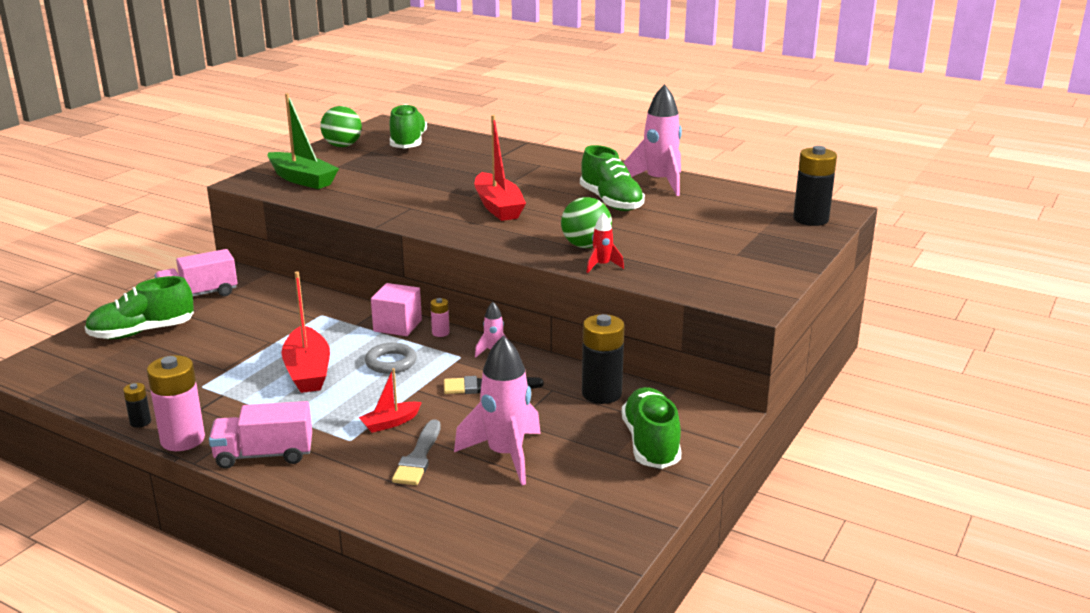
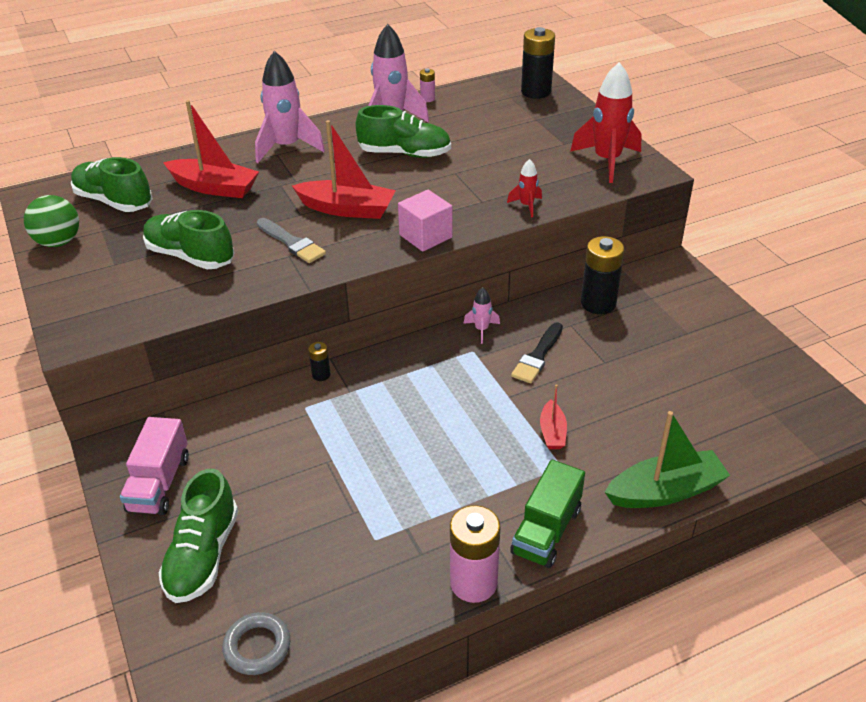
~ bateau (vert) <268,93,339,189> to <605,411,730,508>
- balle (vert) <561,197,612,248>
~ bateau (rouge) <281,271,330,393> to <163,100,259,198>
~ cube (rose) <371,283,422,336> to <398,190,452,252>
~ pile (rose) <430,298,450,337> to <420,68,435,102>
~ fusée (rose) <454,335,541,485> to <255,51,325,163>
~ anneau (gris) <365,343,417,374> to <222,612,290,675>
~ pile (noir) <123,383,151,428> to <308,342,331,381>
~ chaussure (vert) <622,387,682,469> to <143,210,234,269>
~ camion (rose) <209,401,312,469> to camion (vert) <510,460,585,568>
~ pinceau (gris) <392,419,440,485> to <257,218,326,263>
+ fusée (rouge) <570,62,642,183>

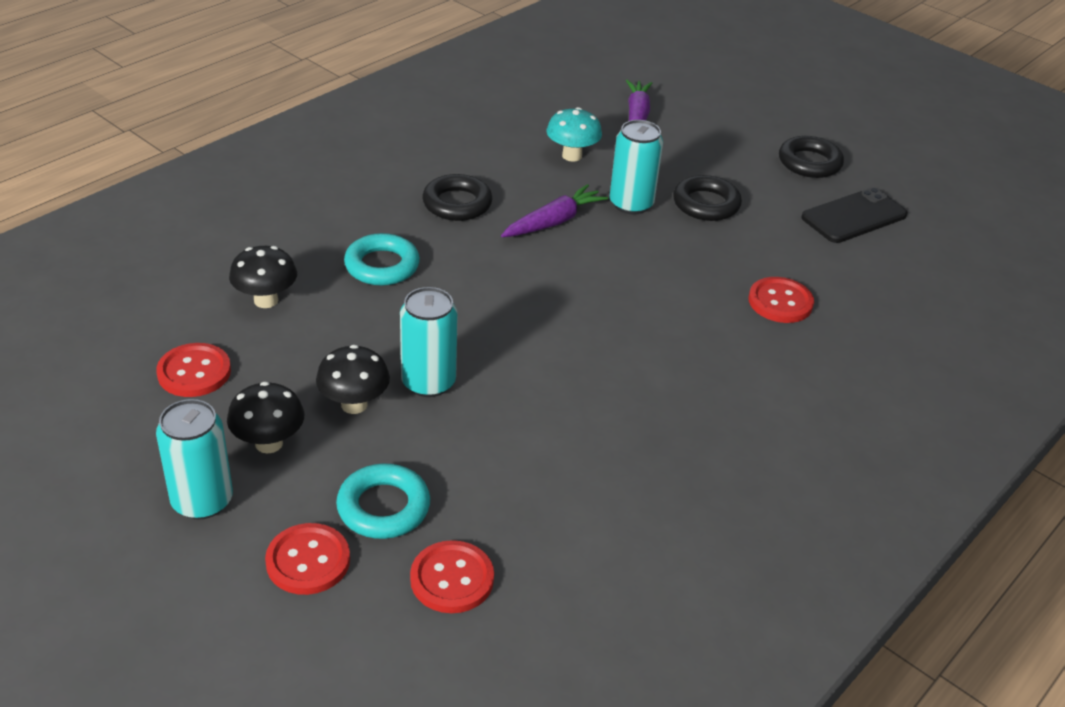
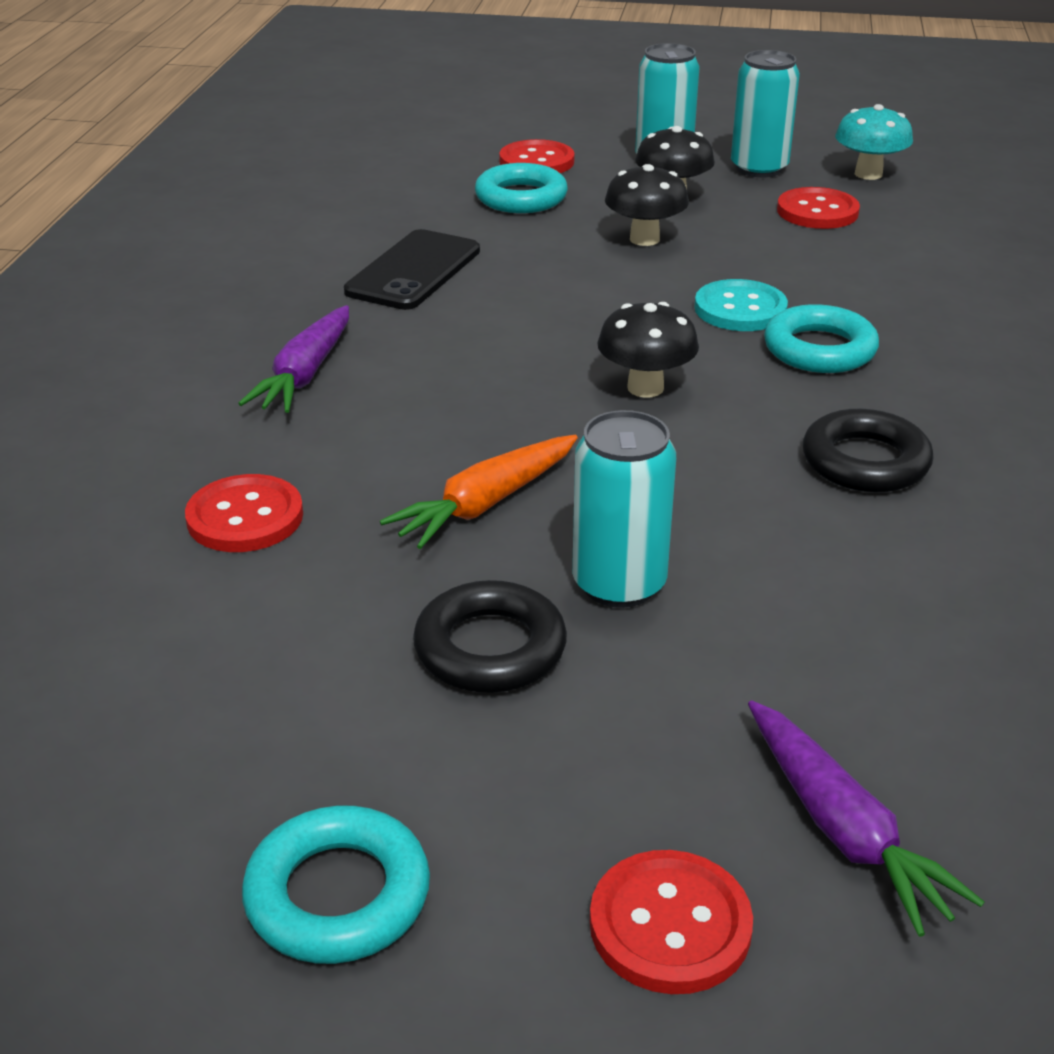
~ champignon (turquoise) <547,107,602,162> to <835,104,913,180>
~ anneau (noir) <779,136,844,178> to anneau (turquoise) <242,806,430,964>
~ carotte (violet) <501,184,608,237> to <238,305,349,413>
~ téléphone (noir) <801,187,908,243> to <344,229,480,310>
~ champignon (noir) <229,246,297,308> to <597,302,699,398>
~ canette (turquoise) <400,287,458,397> to <731,50,800,177>
~ bouton (rouge) <410,540,494,613> to <590,850,753,994>
+ bouton (turquoise) <694,279,788,331>
+ carotte (orange) <380,435,578,549>

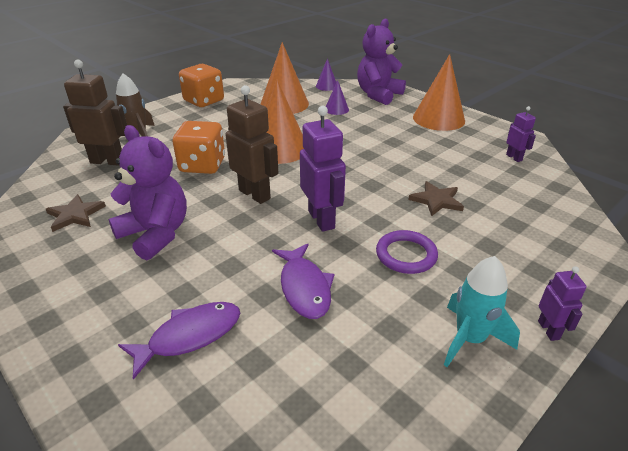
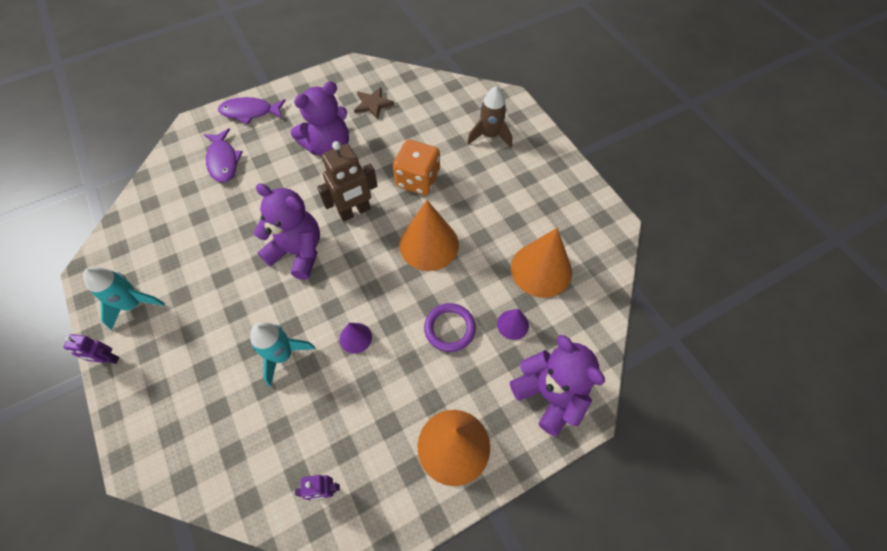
~ cône (violet) <316,58,336,91> to <340,323,372,354>
- robot (marron) <63,60,127,166>
- dé (orange) <179,64,224,107>
~ robot (violet) <300,106,346,232> to ours en peluche (violet) <253,183,320,280>
~ étoile (marron) <408,181,464,216> to fusée (turquoise) <250,322,315,386>
~ anneau (violet) <376,230,438,274> to <424,303,476,352>
~ poisson (violet) <272,243,334,319> to <218,97,286,124>

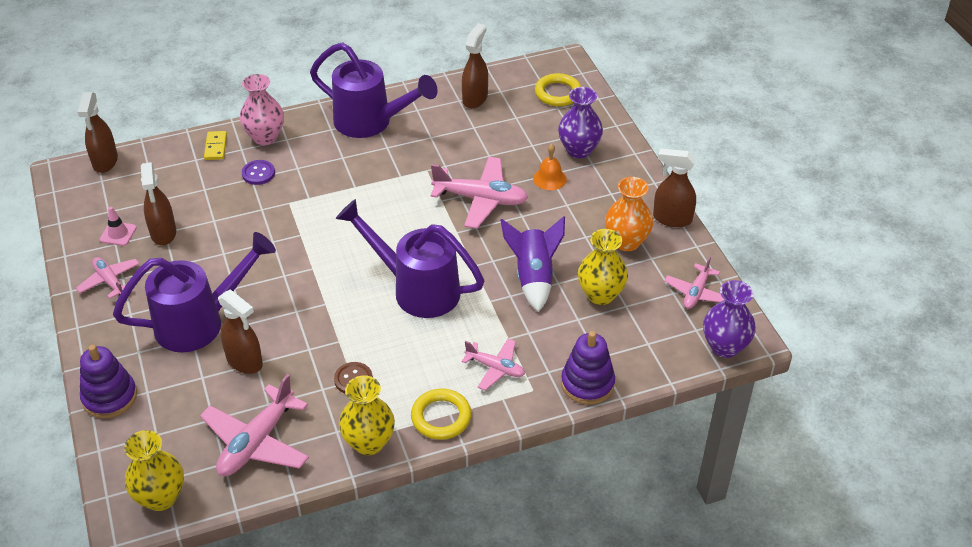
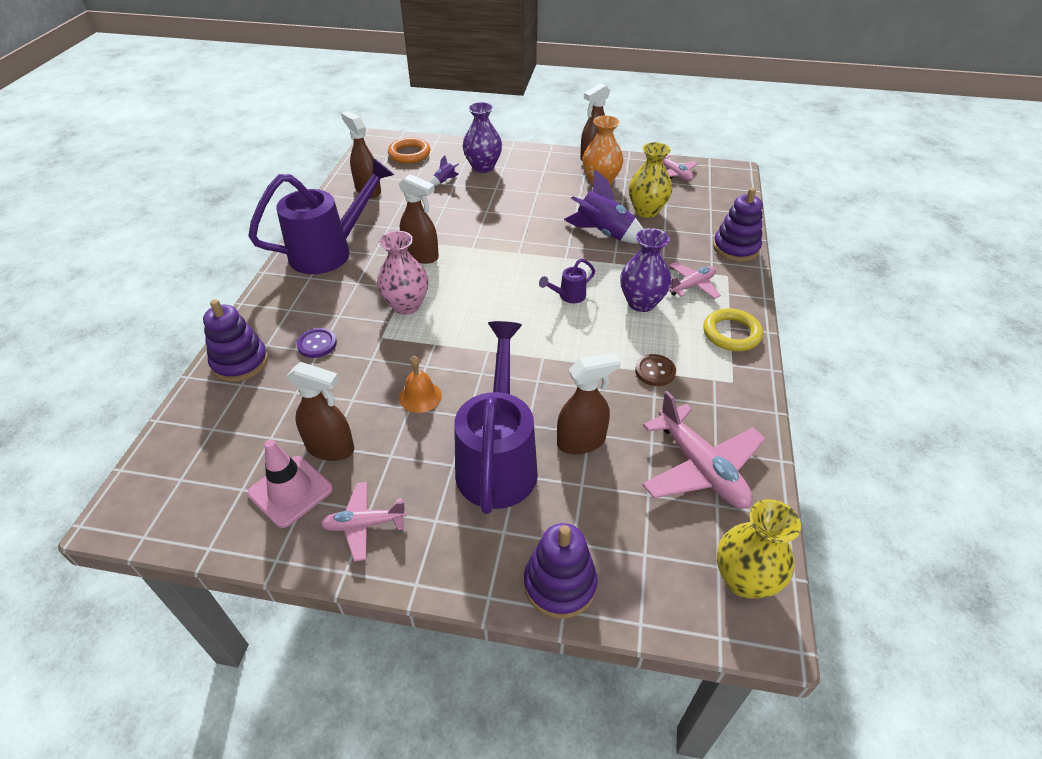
~ anneau (jaune) <535,73,581,106> to anneau (orange) <388,138,430,163>
~ vase (rose) <240,74,284,145> to <377,231,428,315>
~ vaporisateur (marron) <77,92,118,173> to <399,174,439,264>
~ domino (jaune) <204,131,227,160> to jouet à empiler (violet) <203,299,268,382>
~ cloche (orange) <533,144,567,190> to <399,356,442,413>
- avion (rose) <431,157,528,229>
~ arrosoir (violet) <336,199,484,318> = <539,259,595,303> x0.41
~ cône de chantier (rose) <100,207,137,246> = <248,440,333,528> x1.60
~ vase (violet) <703,280,756,358> to <620,228,672,312>
- vase (jaune) <339,375,395,455>
+ fusée (violet) <430,155,459,186>

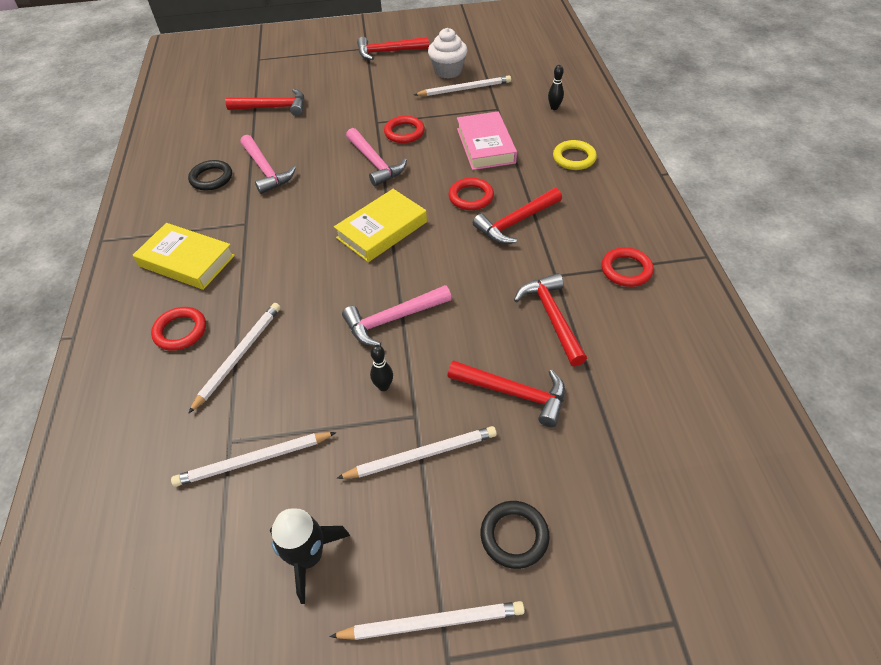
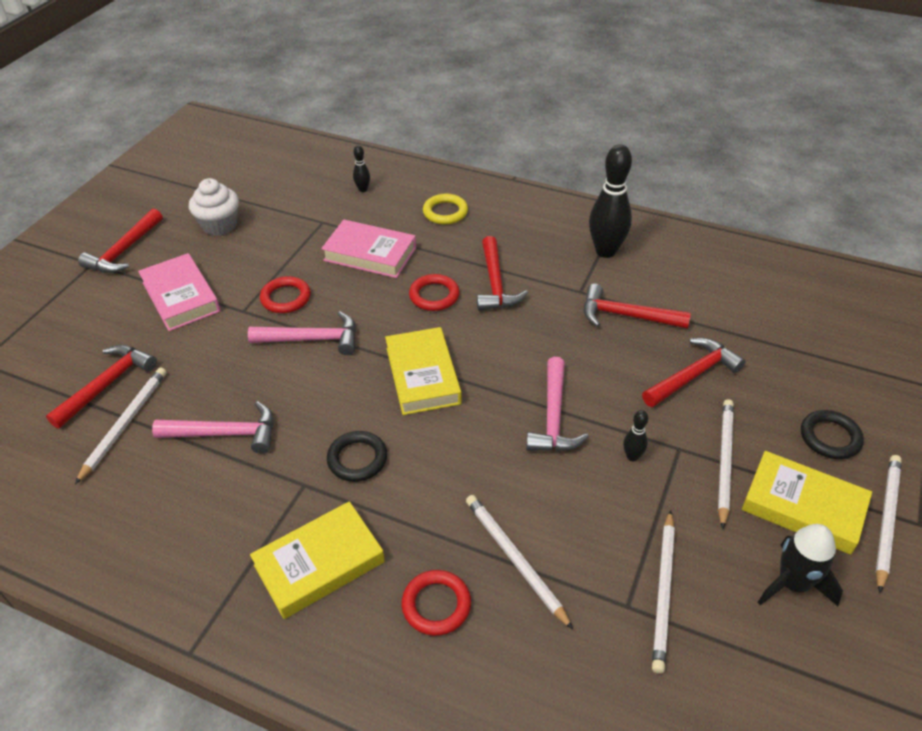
~ crayon (blanc) <414,76,511,96> to <75,368,167,484>
~ anneau (noir) <188,160,232,191> to <327,431,387,482>
~ anneau (rouge) <601,247,654,287> to quille (noir) <589,144,632,258>
+ livre (rose) <138,253,221,331>
+ livre (jaune) <742,451,872,555>

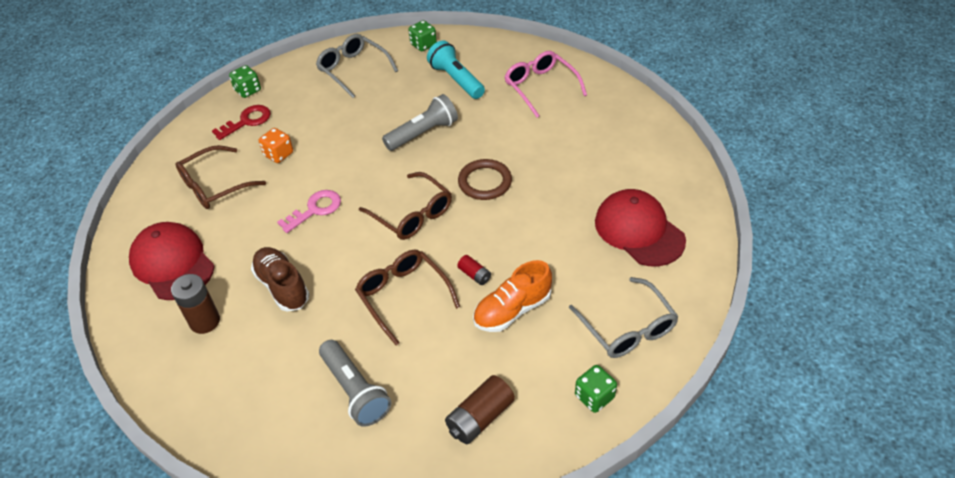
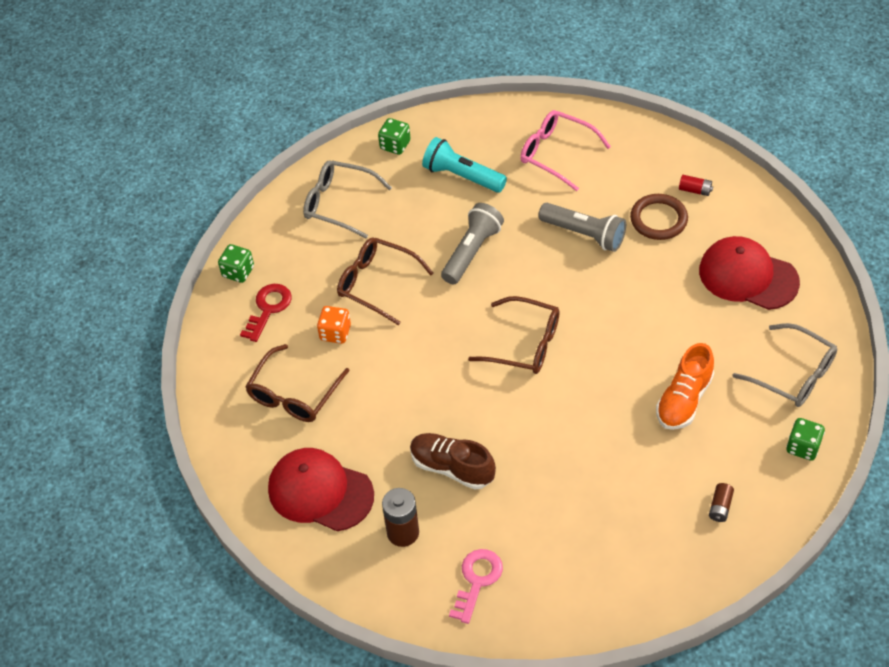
~ anneau (marron) <458,159,512,200> to <630,194,688,240>
~ clé (rose) <277,190,341,233> to <449,549,503,624>
~ lunettes (marron) <355,250,460,346> to <337,237,434,325>
~ pile (rouge) <457,255,491,285> to <679,175,713,196>
~ lampe de poche (gris) <319,340,391,427> to <538,203,626,252>
~ pile (marron) <445,375,515,444> = <709,483,734,522> x0.56

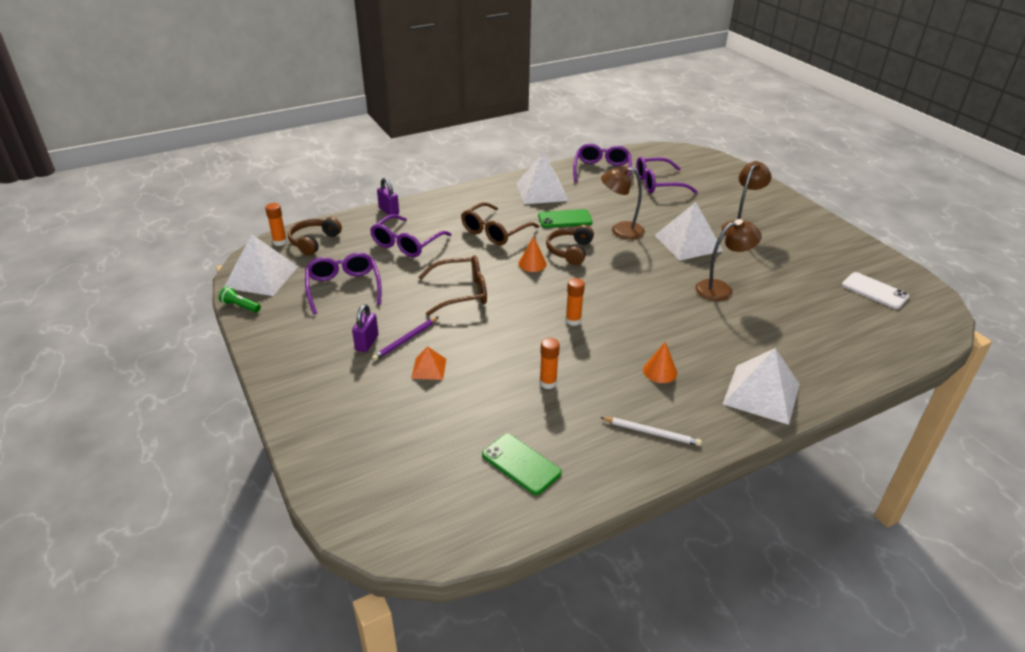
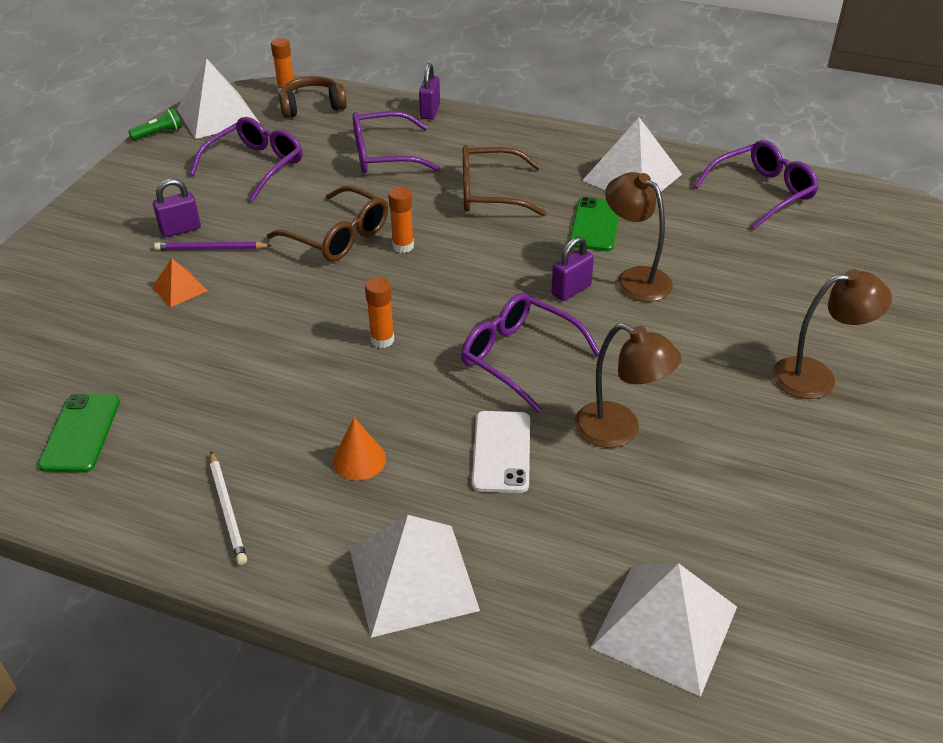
~ lunettes (violet) <636,157,698,194> to <461,293,600,413>
~ pyramide (blanc) <655,202,723,260> to <591,563,737,697>
~ téléphone (vert) <538,209,593,228> = <569,197,619,251> 60 degrees clockwise
- casque audio (marron) <546,225,594,265>
- cône (orange) <518,236,547,272>
~ téléphone (blanc) <842,272,909,309> to <472,411,530,493>
~ lampe de poche (vert) <219,286,261,313> = <128,108,182,140> 75 degrees clockwise
~ bâton de colle (orange) <540,338,560,389> to <388,187,414,253>
+ cadenas (violet) <551,237,594,301>

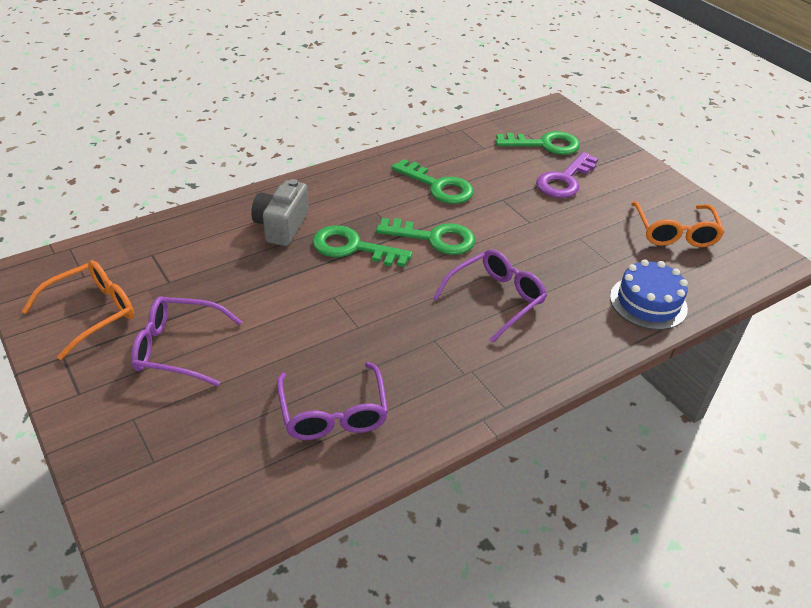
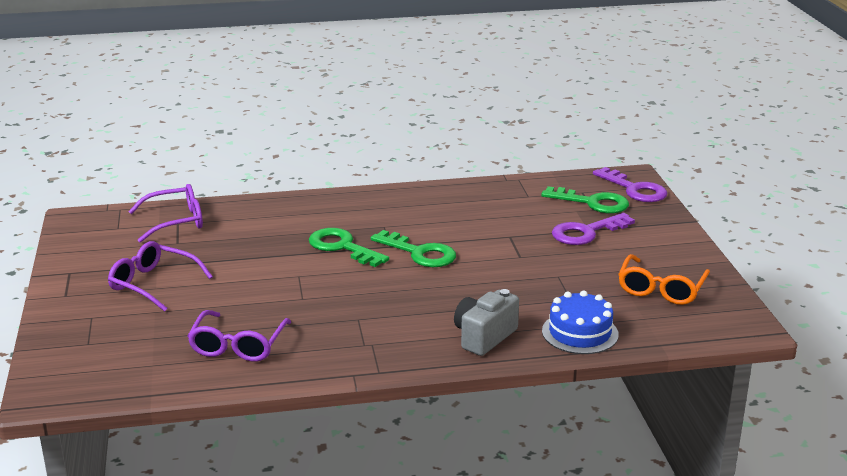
- clé (vert) <391,159,474,204>
~ appareil photo (gris) <251,179,308,246> to <454,289,519,356>
~ lunettes (violet) <433,249,547,343> to <128,184,203,243>
- lunettes (orange) <22,260,134,360>
+ clé (violet) <593,167,667,202>

